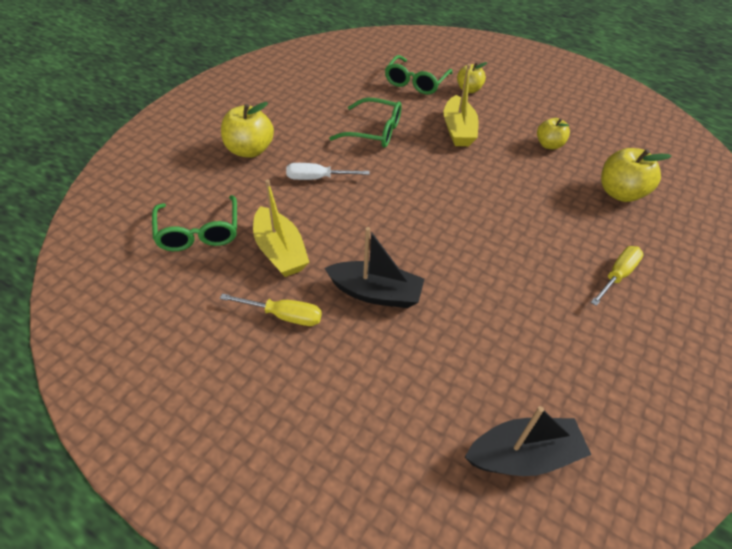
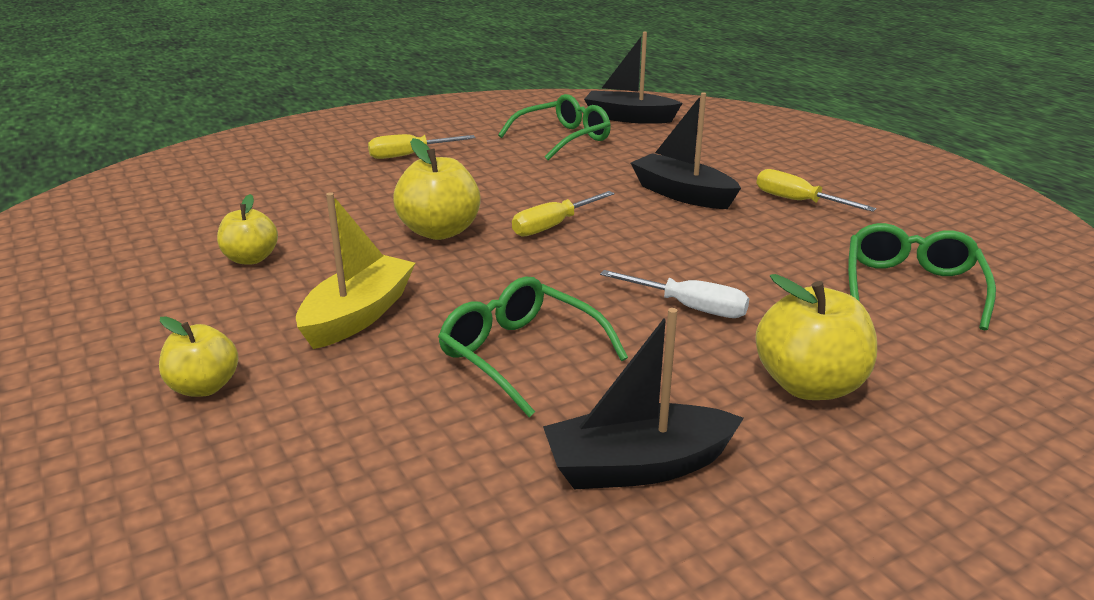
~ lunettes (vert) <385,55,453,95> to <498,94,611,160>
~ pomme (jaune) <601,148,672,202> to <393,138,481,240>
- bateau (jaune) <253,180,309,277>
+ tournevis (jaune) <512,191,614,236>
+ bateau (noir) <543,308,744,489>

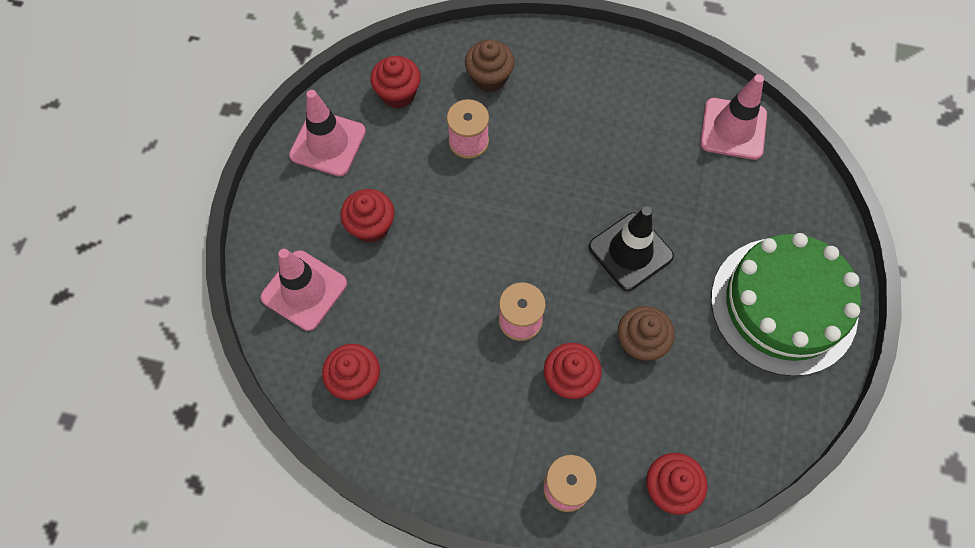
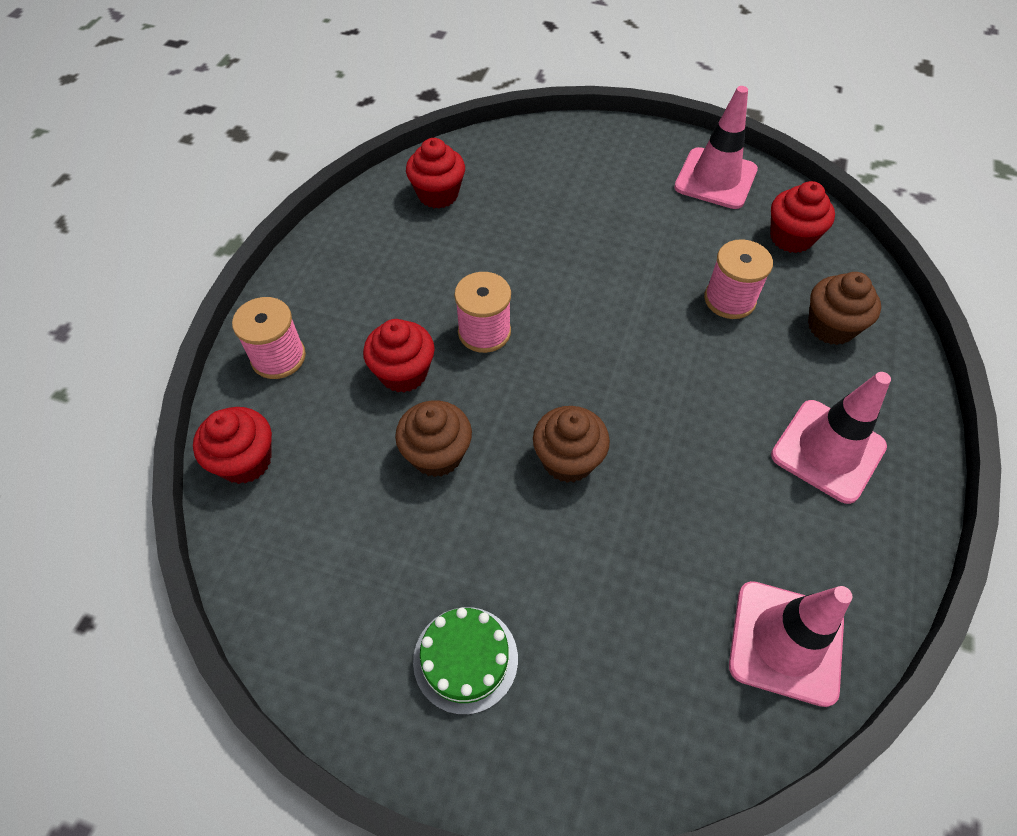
- muffin (rouge) <341,189,394,243>
~ cône de chantier (noir) <589,206,674,291> to muffin (marron) <533,406,610,483>
~ gâteau (vert) <711,233,861,376> = <413,607,518,715> x0.46
~ cône de chantier (rose) <261,249,347,331> to <771,372,891,504>

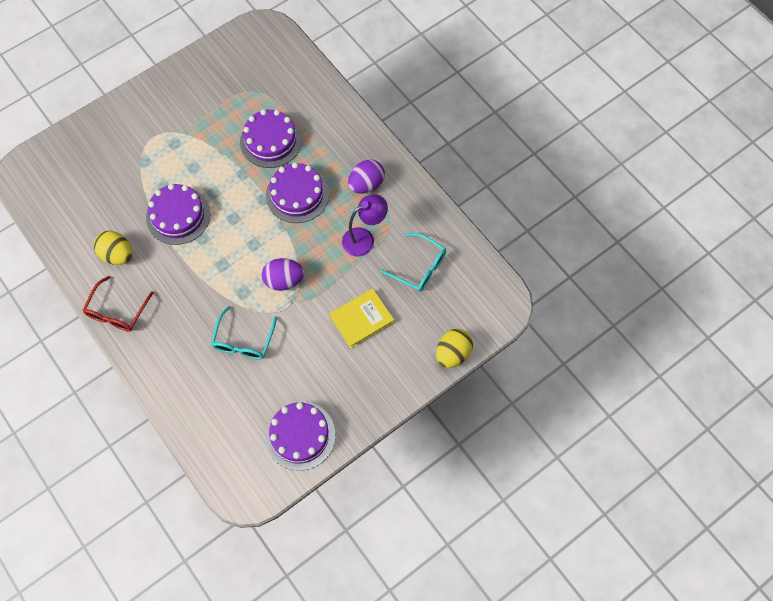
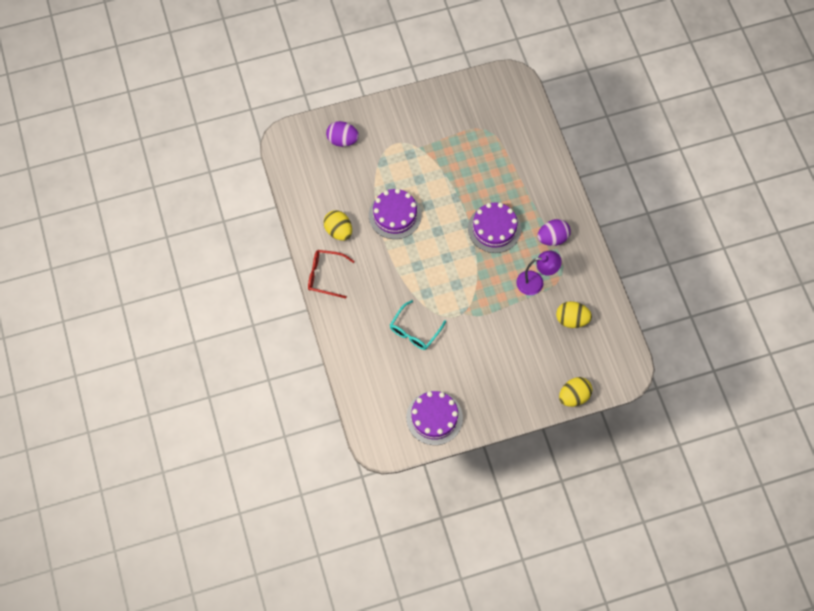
- gâteau (violet) <240,109,302,168>
~ lunettes (turquoise) <381,233,446,292> to œuf (jaune) <556,301,592,328>
~ œuf (violet) <262,258,304,291> to <326,121,359,147>
~ lunettes (rouge) <82,276,154,332> = <308,250,355,299> 60 degrees clockwise
- livre (jaune) <330,288,394,348>

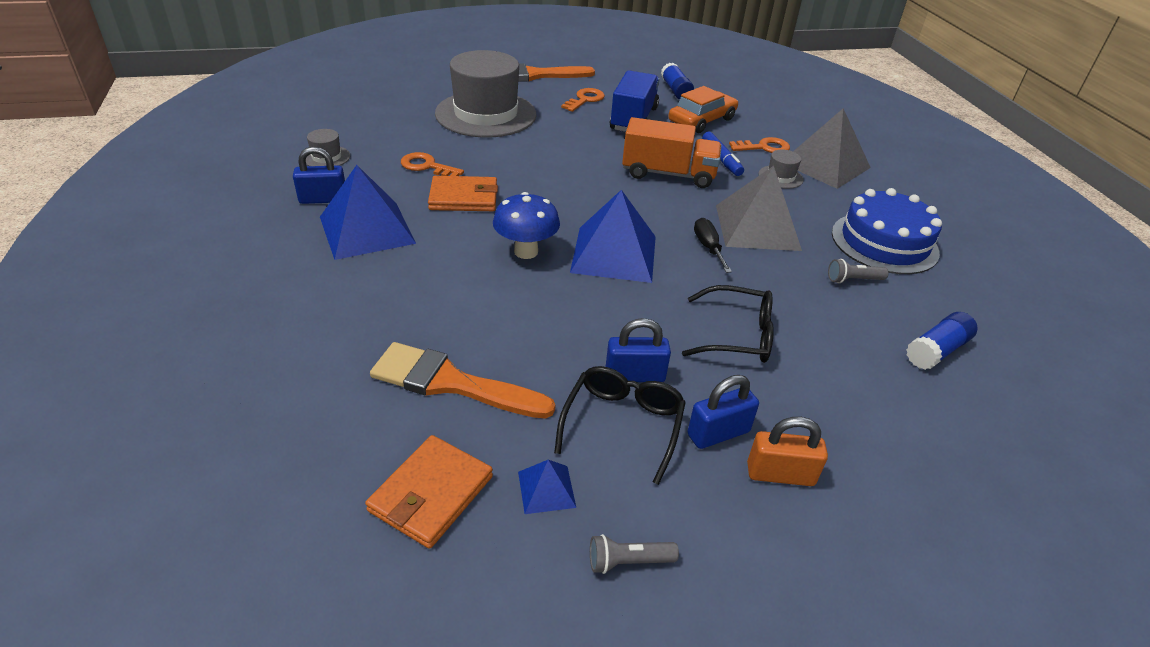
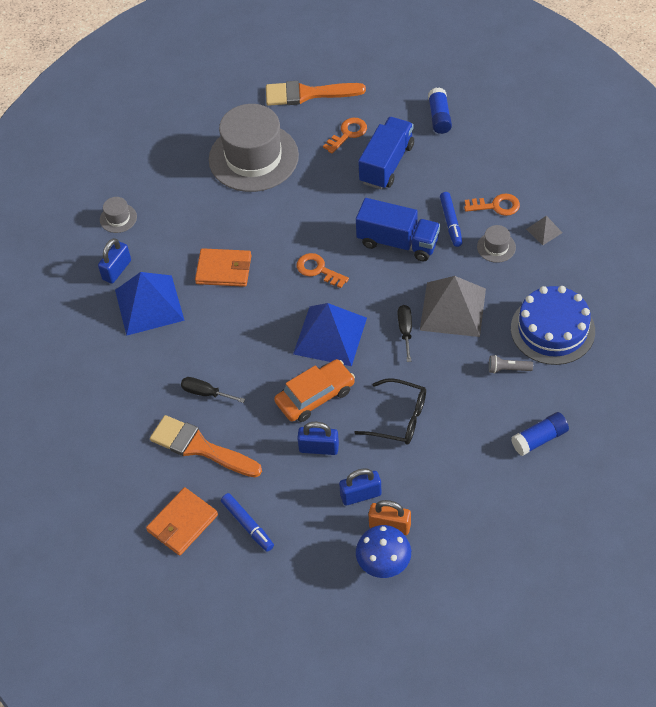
~ voiture (orange) <668,86,738,133> to <274,359,355,422>
~ pyramide (gris) <793,108,871,189> = <526,216,563,245> x0.45
~ camion (orange) <622,117,722,188> to camion (bleu) <356,198,440,262>
~ cadenas (bleu) <293,146,345,204> = <98,238,131,284> 60 degrees counterclockwise
~ clé (orange) <401,152,464,176> to <297,253,349,288>
~ champignon (bleu) <493,192,560,259> to <356,525,411,578>
- lunettes (noir) <554,366,686,485>
~ pyramide (bleu) <518,460,576,514> to feutre (bleu) <221,493,274,552>
- lampe de poche (gris) <590,534,679,574>
+ tournevis (noir) <181,377,245,403>

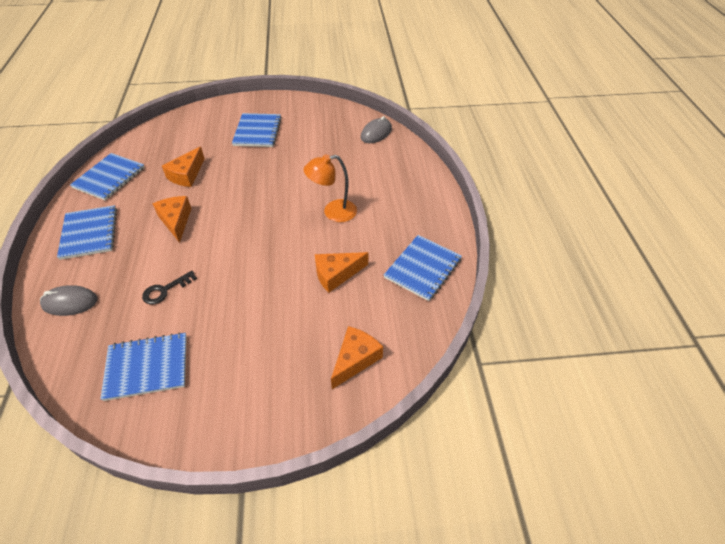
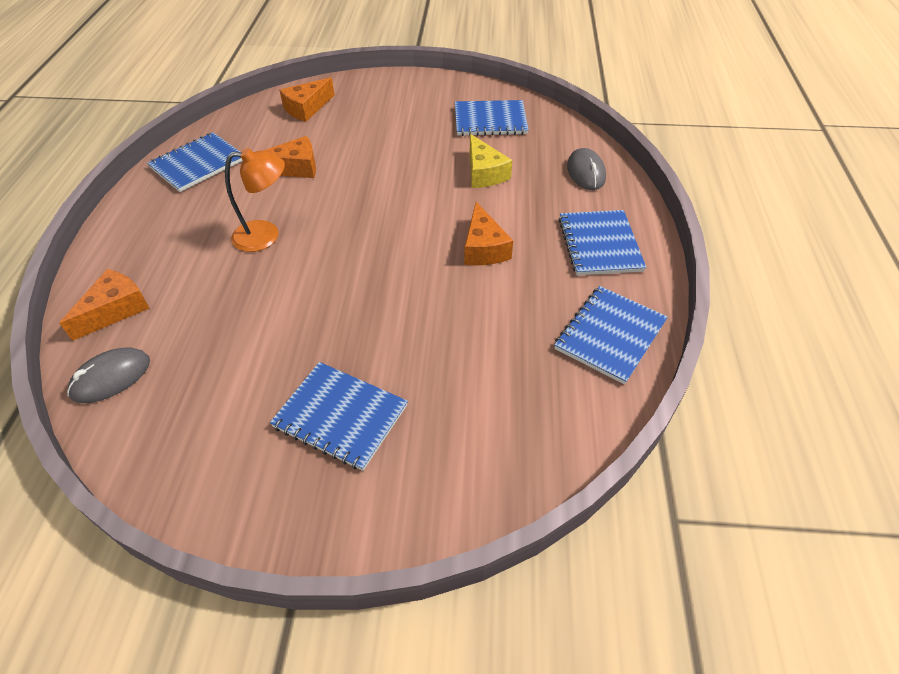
~ carnet (bleu) <232,113,282,147> = <270,362,408,471> 75 degrees counterclockwise
~ fromage (orange) <162,147,205,187> to <60,269,149,341>
~ clé (noir) <142,271,197,305> to fromage (jaune) <470,134,512,188>
~ souris (gris) <40,285,98,316> = <567,148,606,190> 75 degrees clockwise

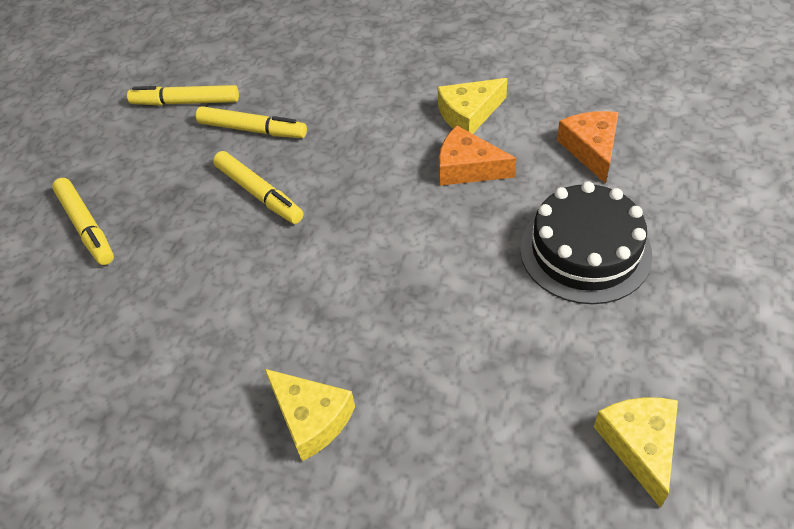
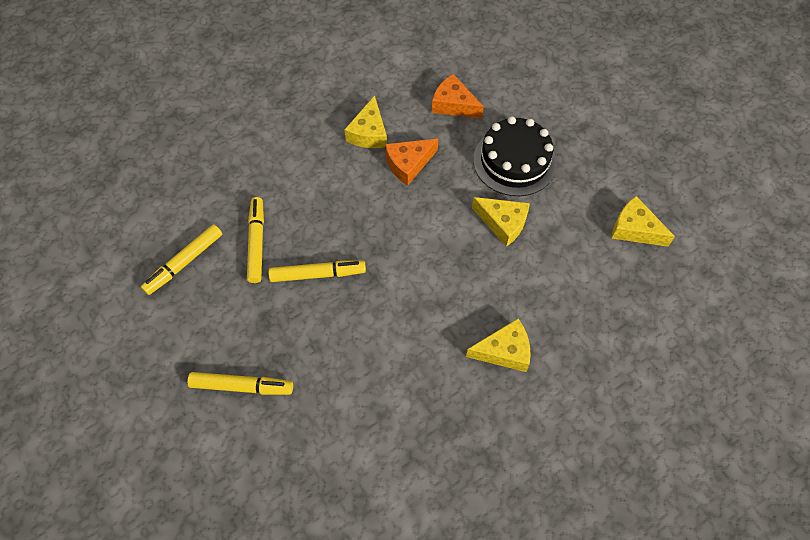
~ feutre (jaune) <196,106,307,138> = <247,197,264,283> 60 degrees counterclockwise
+ fromage (jaune) <472,197,530,247>

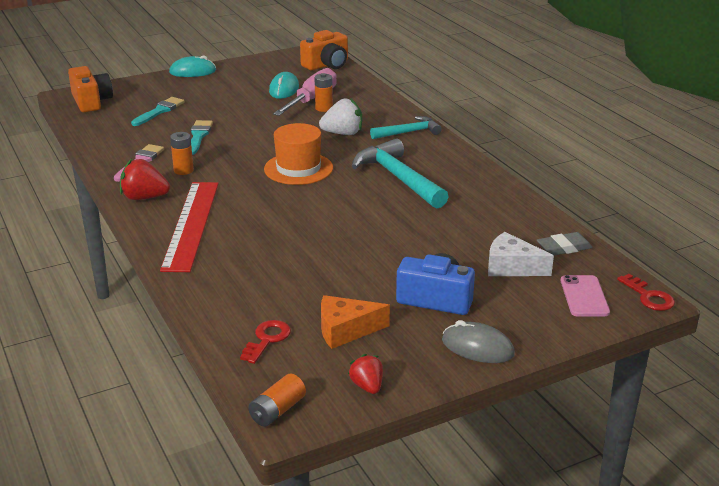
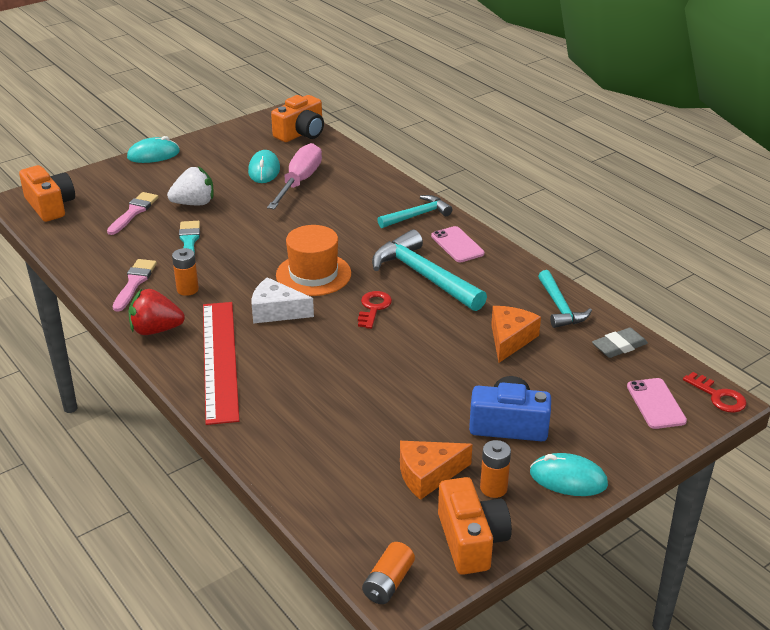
~ pile (orange) <315,73,333,112> to <480,440,511,498>
~ pinceau (turquoise) <131,97,185,126> to pinceau (rose) <107,192,158,235>
~ fraise (blanc) <319,98,362,135> to <167,167,214,205>
~ fromage (blanc) <488,232,554,276> to <252,277,314,324>
~ clé (rouge) <240,320,291,364> to <358,291,392,329>
~ souris (gris) <442,320,515,363> to souris (turquoise) <530,453,608,496>
~ fraise (rouge) <348,354,383,394> to appareil photo (orange) <438,477,512,575>
+ téléphone (rose) <431,226,485,262>
+ marteau (turquoise) <538,270,592,328>
+ fromage (orange) <491,306,541,363>

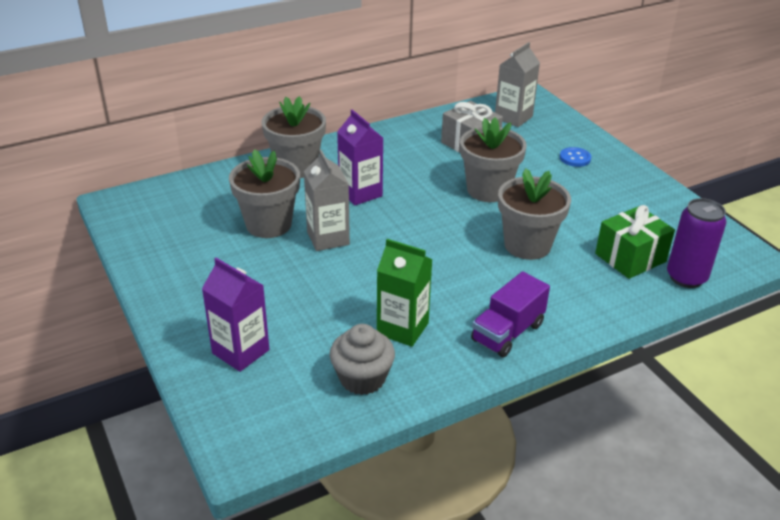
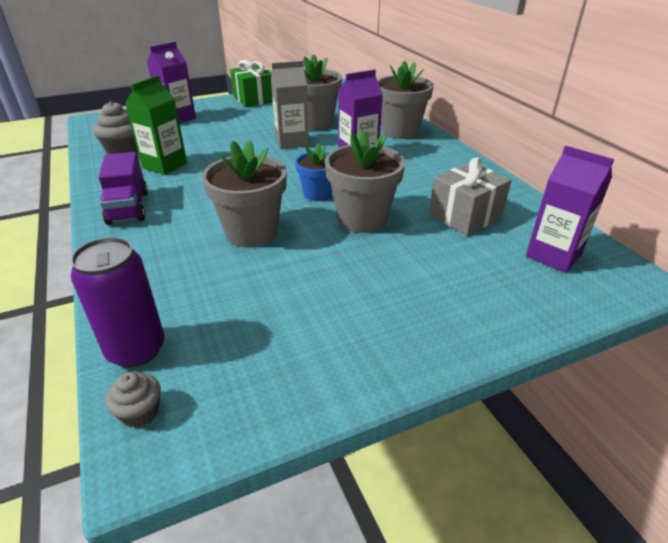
~ brique de lait (gris) <495,42,540,127> to brique de lait (violet) <526,146,614,273>
- bouton (bleu) <560,147,591,167>
~ cadeau (vert) <595,205,675,279> to <230,60,273,107>
~ camion (violet) <471,271,550,357> = <98,152,148,225> 150 degrees counterclockwise
+ pot de fleurs (bleu) <295,143,332,201>
+ muffin (gris) <105,372,161,428>

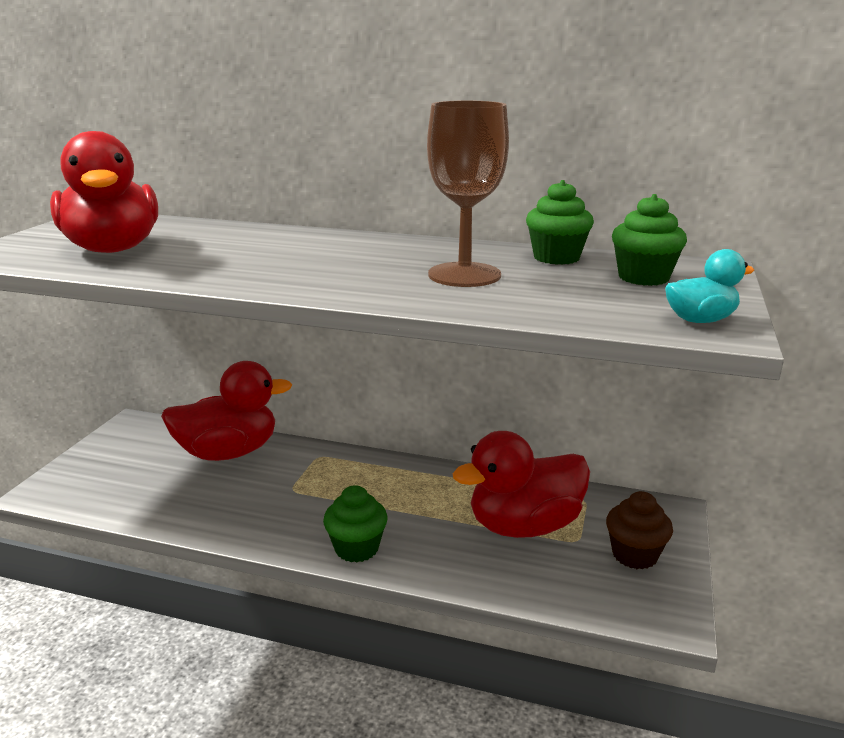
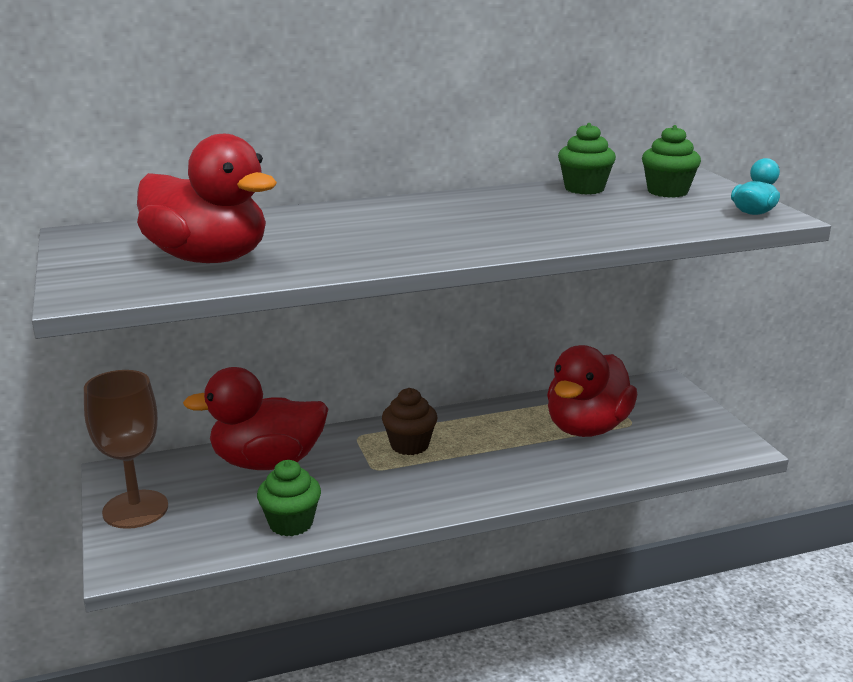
~ verre à pied (marron) <427,100,509,287> to <84,370,168,529>
~ canard (rouge) <161,361,292,461> = <183,367,328,470> 135 degrees counterclockwise
~ muffin (vert) <323,485,388,563> to <257,460,321,536>
~ muffin (marron) <606,491,673,569> to <382,388,437,455>

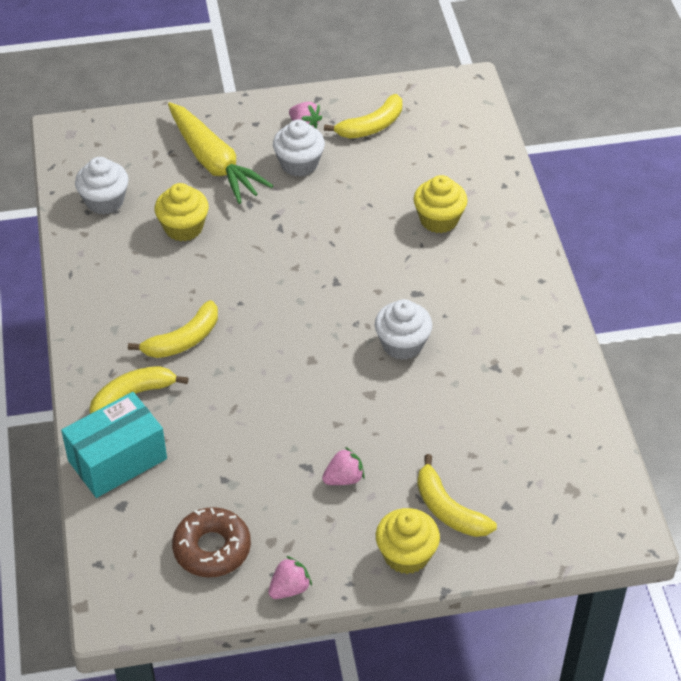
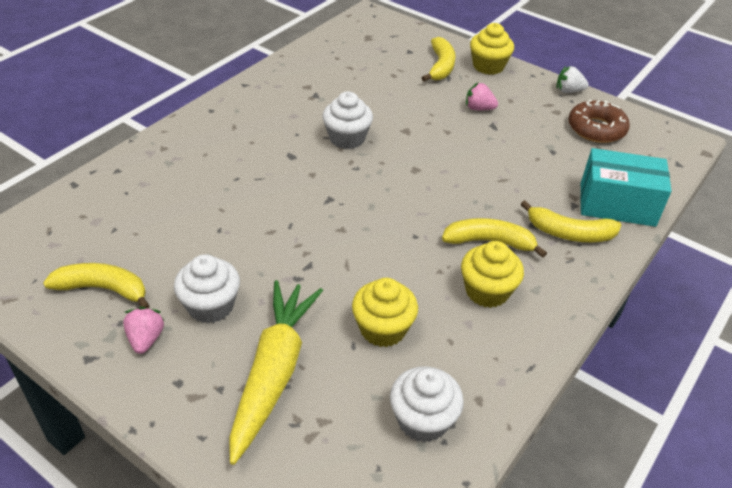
~ muffin (jaune) <414,175,467,233> to <461,241,524,308>
~ fraise (rose) <268,556,312,599> to fraise (blanc) <557,66,589,93>

